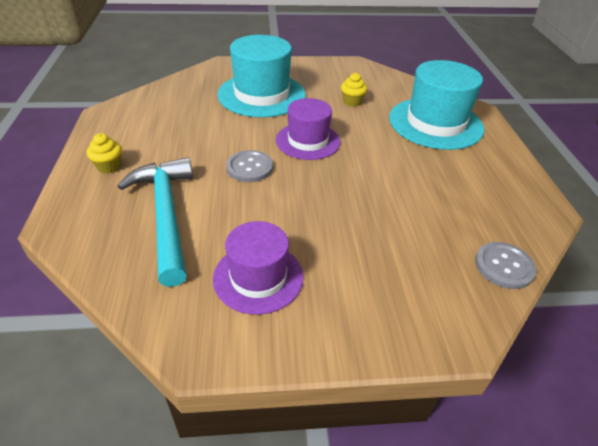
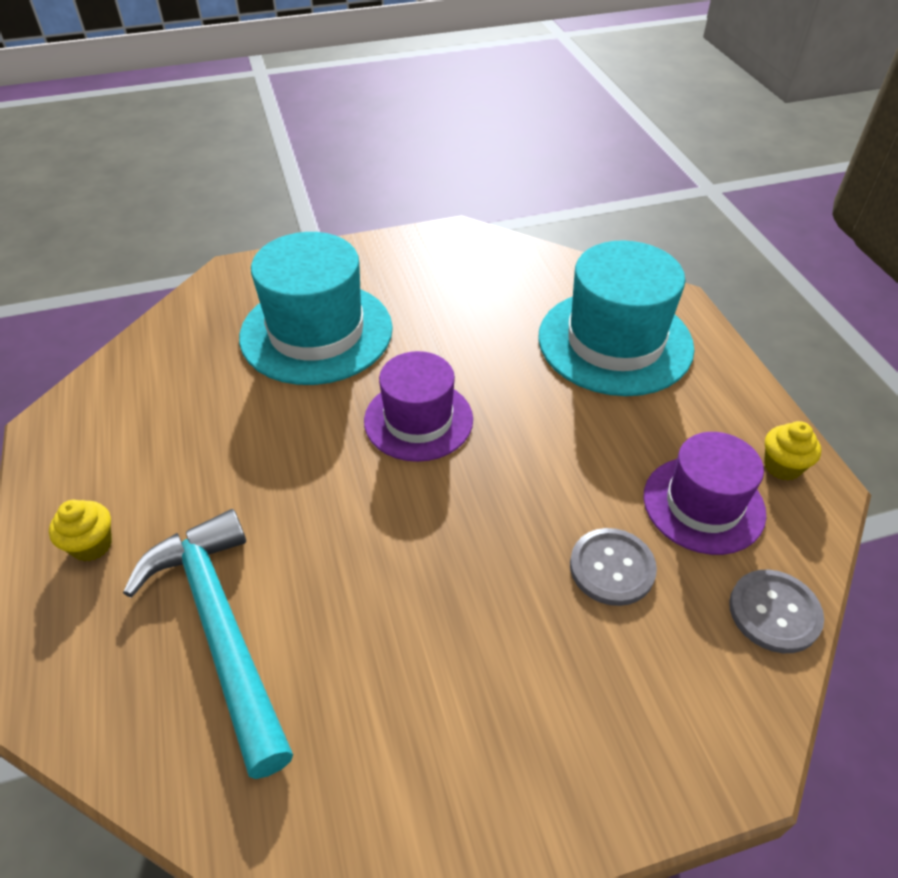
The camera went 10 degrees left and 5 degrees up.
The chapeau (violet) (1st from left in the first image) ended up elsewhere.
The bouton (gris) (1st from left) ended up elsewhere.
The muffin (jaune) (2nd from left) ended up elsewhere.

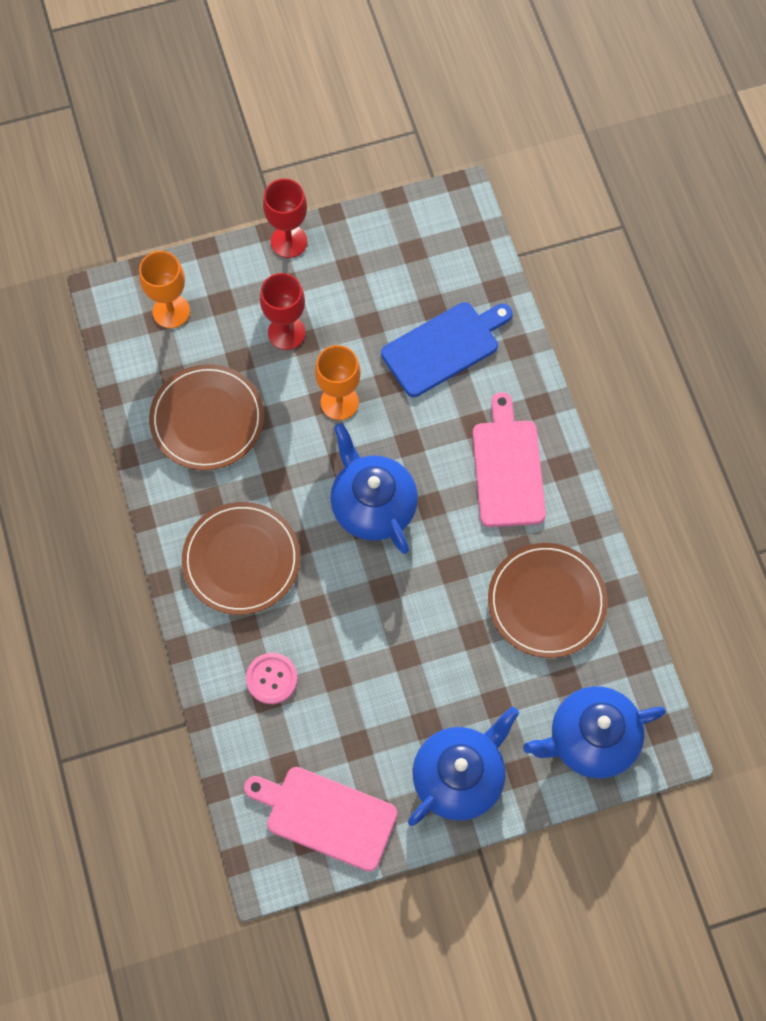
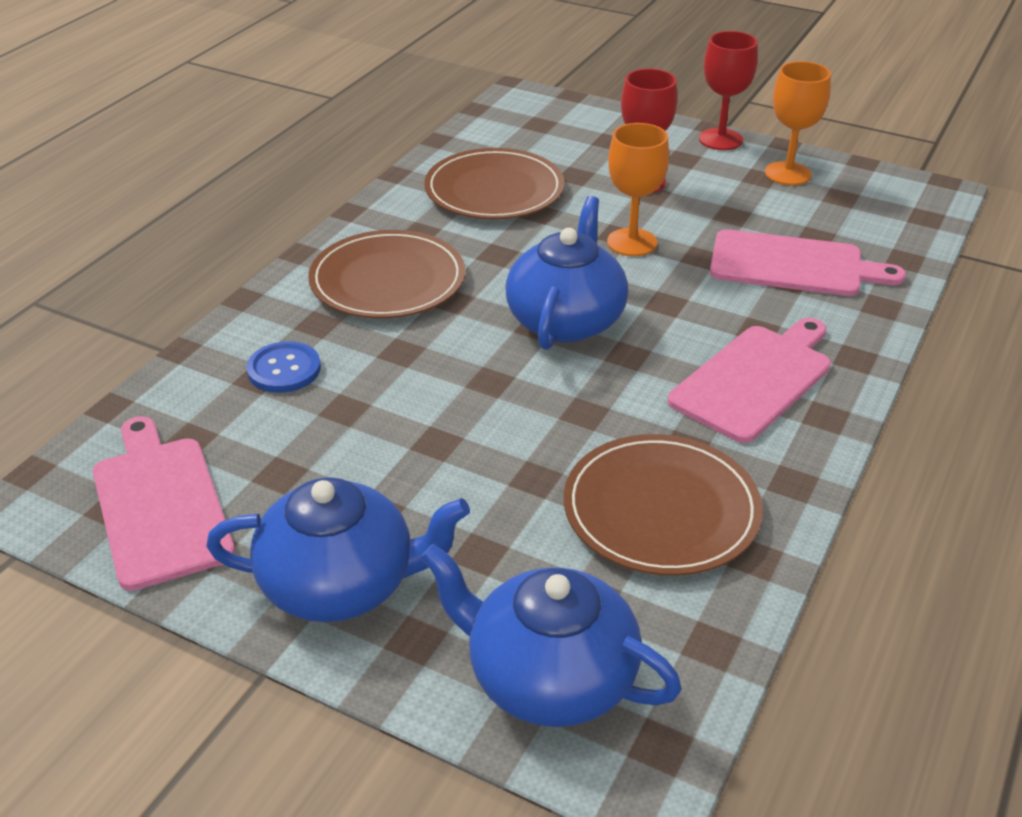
The camera went 45 degrees right and 30 degrees down.
The verre à pied (orange) (1st from left in the first image) ended up elsewhere.
What was the bouton (rose) turned into the bouton (bleu).
What was the planche à découper (bleu) turned into the planche à découper (rose) (3rd from left).

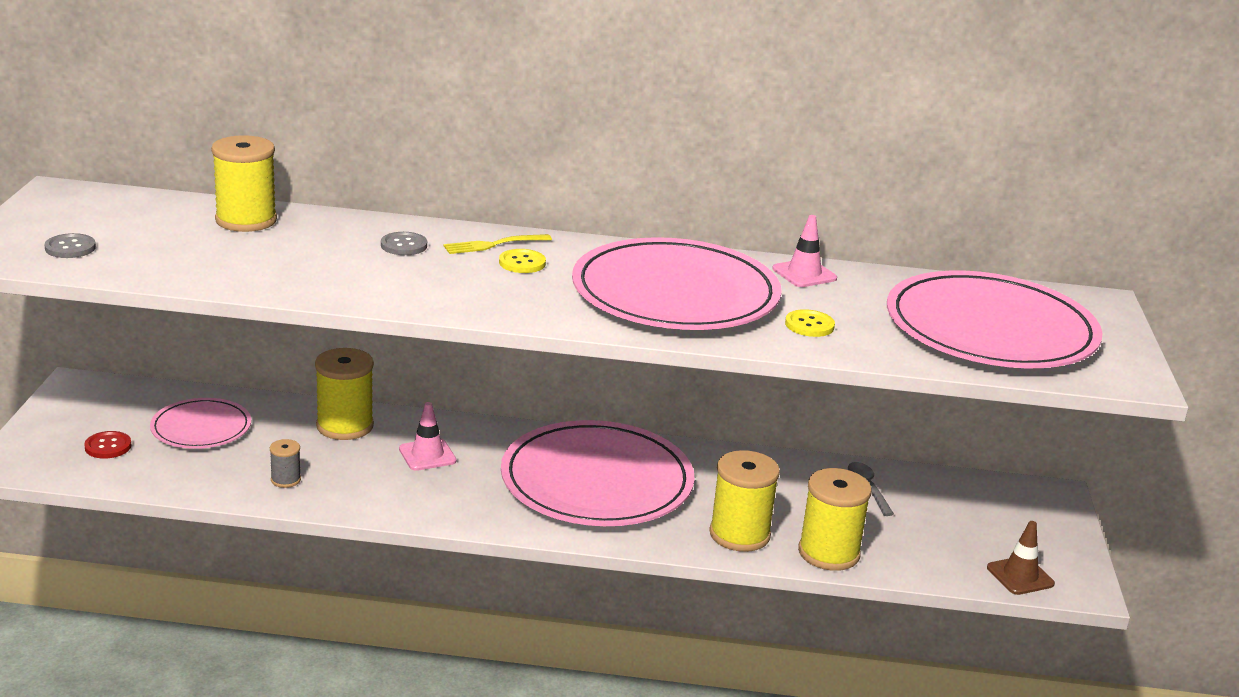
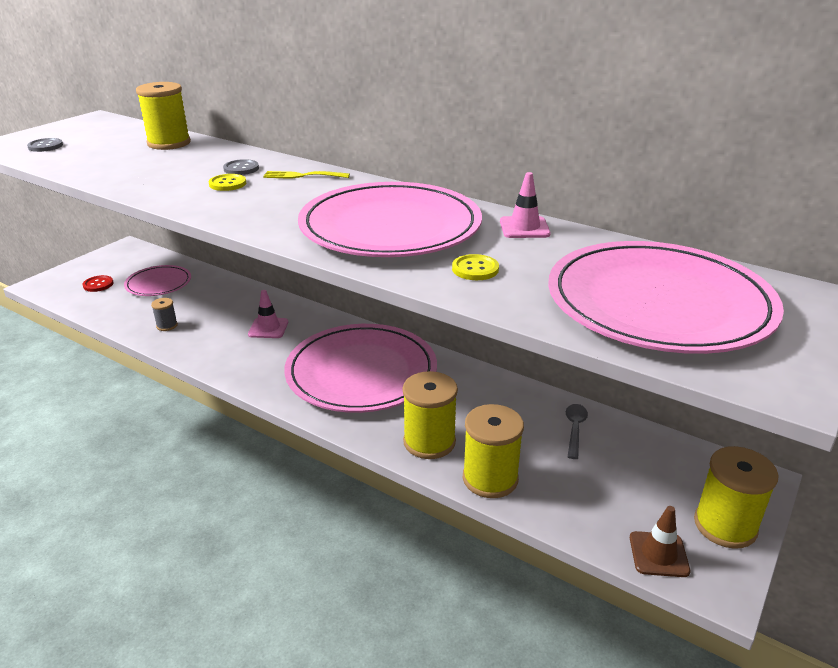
The camera went 30 degrees right and 5 degrees up.
The bobine (jaune) (2nd from left in the first image) ended up elsewhere.
The bouton (jaune) (1st from left) ended up elsewhere.

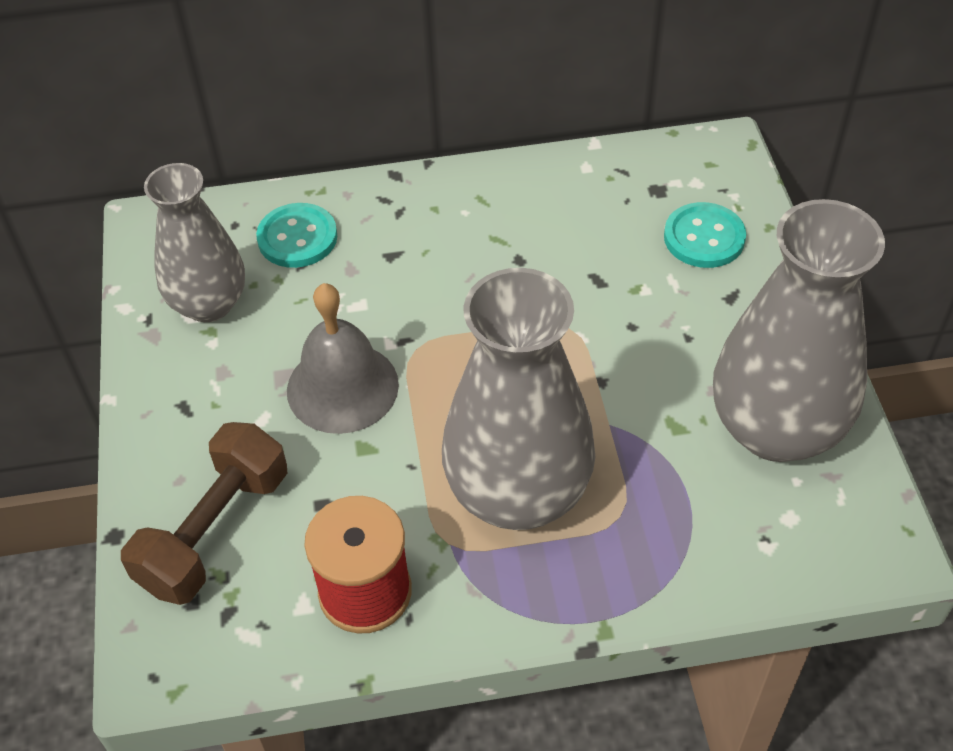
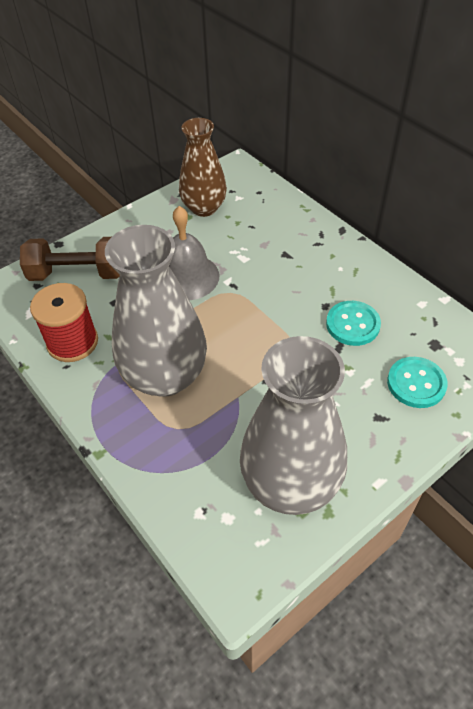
The camera went 60 degrees right and 0 degrees up.
The bouton (turquoise) (1st from left) ended up elsewhere.
What was the vase (gris) (1st from left) turned into the vase (marron).

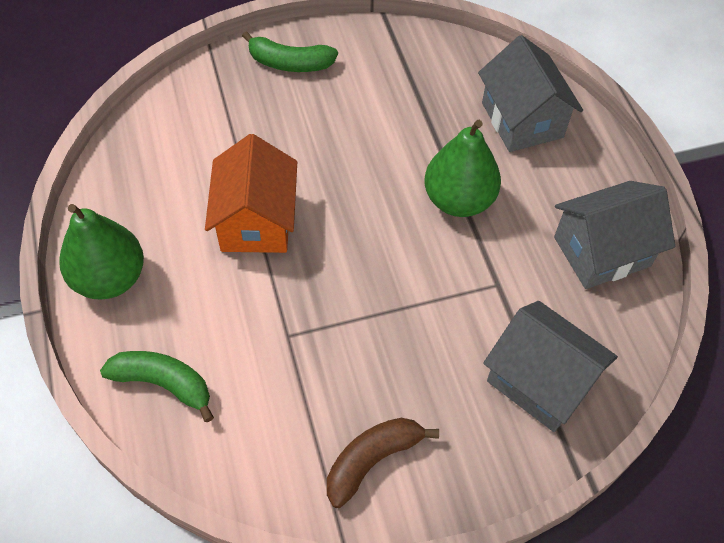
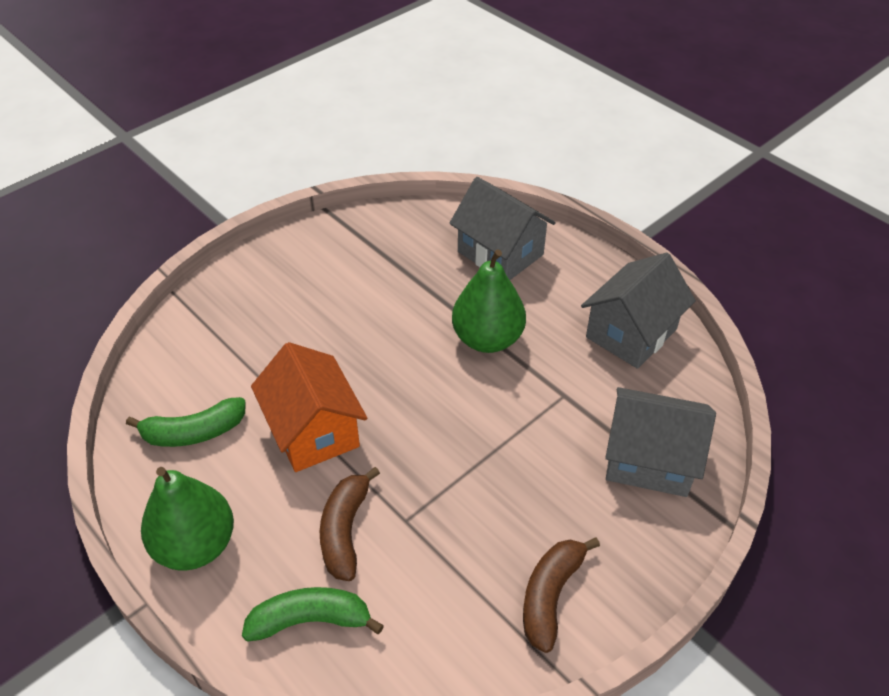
The camera went 25 degrees left and 10 degrees down.
The second view gained the banane (marron) (1st from left).
The banane (vert) (2nd from left in the first image) ended up elsewhere.

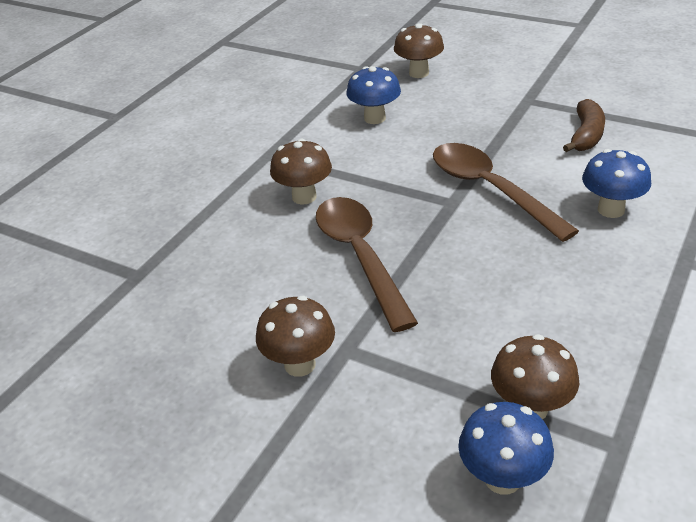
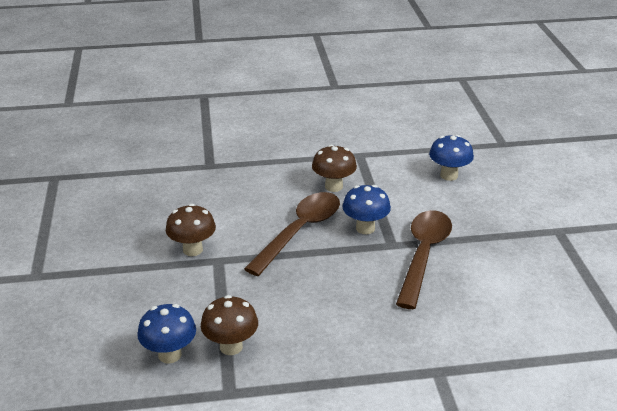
The camera went 50 degrees right and 5 degrees down.
The second view lost the champignon (marron) (3rd from left).
The second view lost the banane (marron).
The champignon (bleu) (3rd from left in the first image) ended up elsewhere.

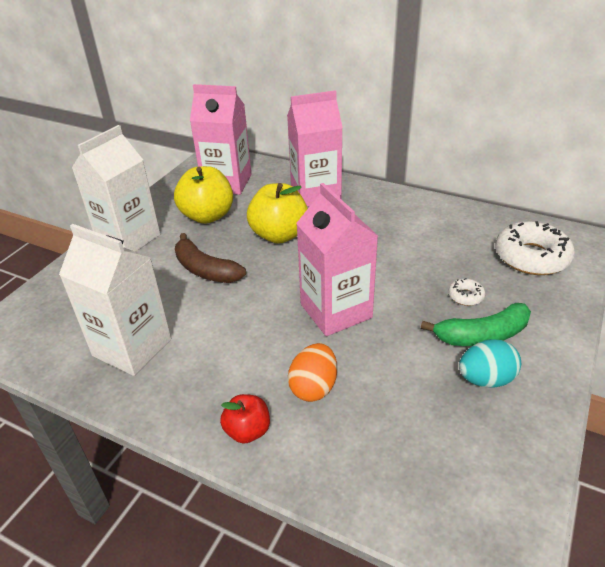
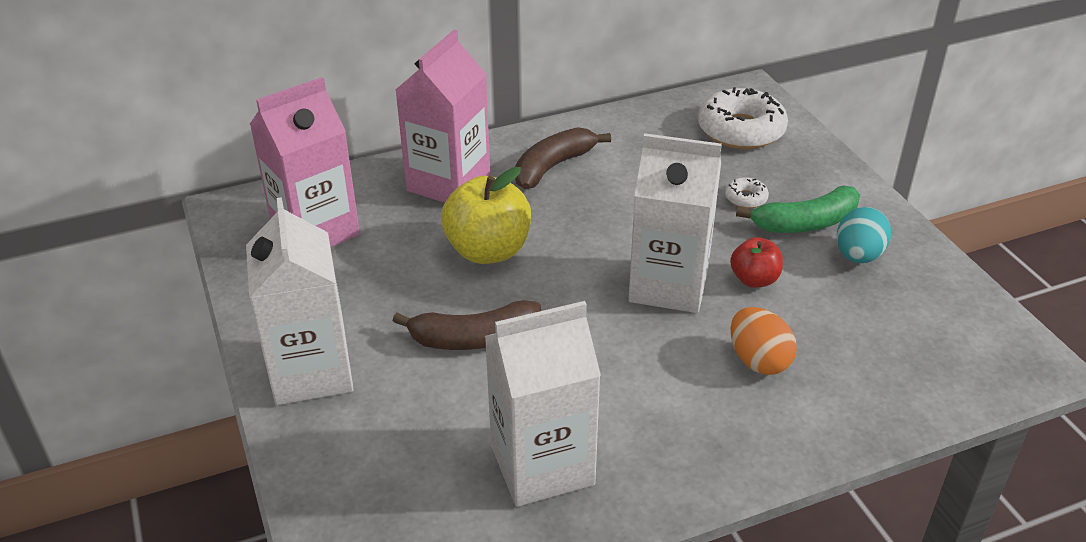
The camera went 50 degrees left and 0 degrees up.
The second view lost the pomme (jaune) (1st from left).
The second view gained the banane (marron) (2nd from left).
The pomme (rouge) ended up elsewhere.
What was the brique de lait (rose) (3rd from left) turned into the brique de lait (blanc) (3rd from left).
The banane (vert) ended up facing another way, 45 degrees clockwise from before.

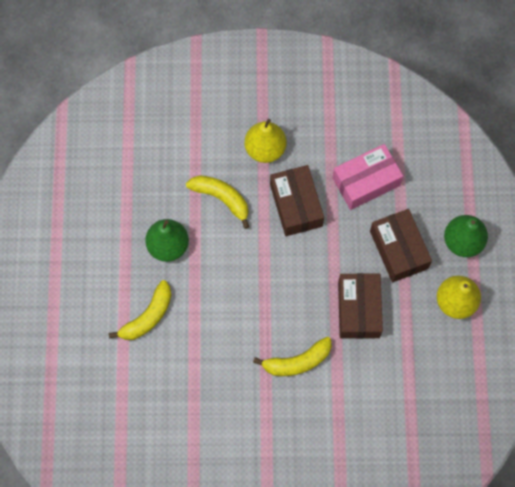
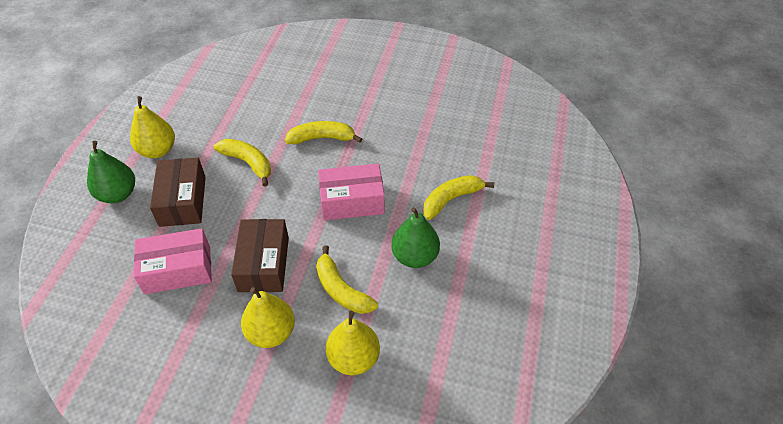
The camera went 165 degrees left and 20 degrees down.
The second view gained the boîte (rose) (2nd from left).
The second view gained the poire (jaune) (3rd from left).
Where the boîte (marron) (2nd from left) stood, the banane (jaune) (1st from left) came to stand.

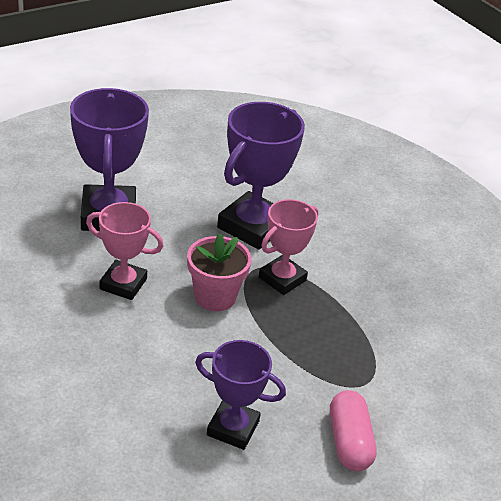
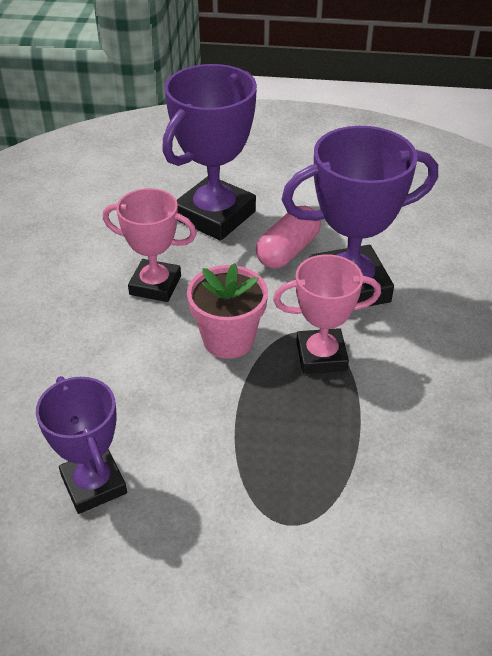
The camera went 45 degrees right and 5 degrees up.
The gélule (rose) ended up elsewhere.
The trophée (rose) (1st from left) ended up facing another way, 45 degrees counterclockwise from before.

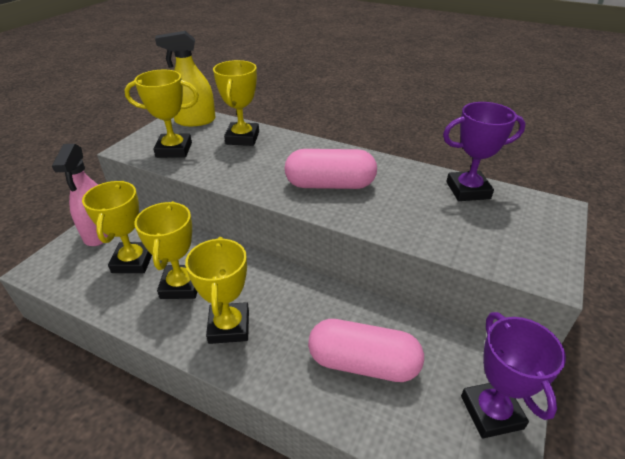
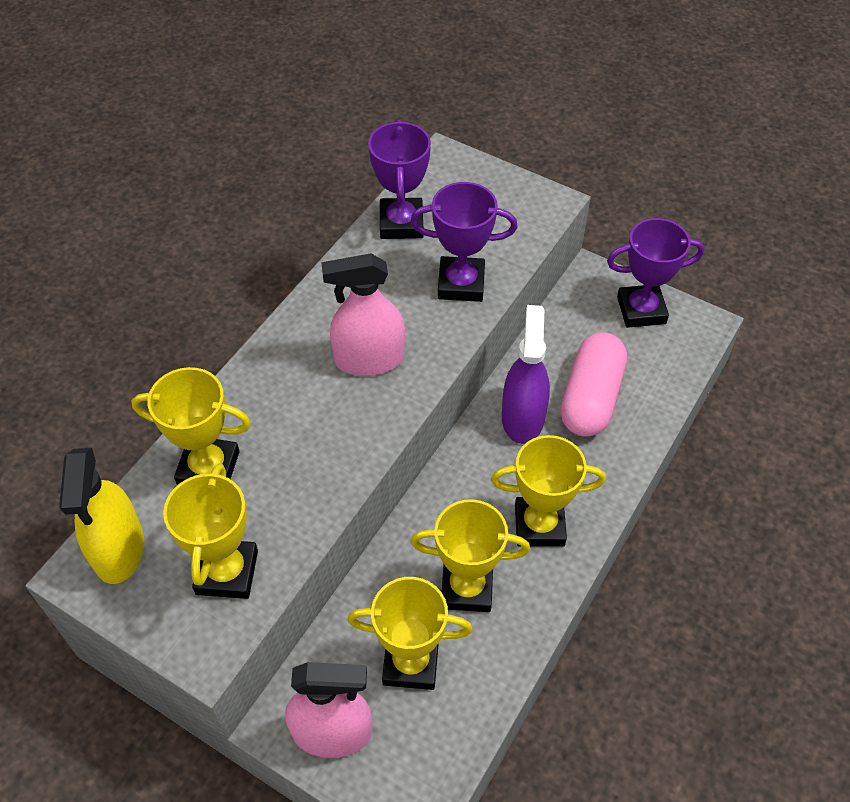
The camera went 85 degrees left and 15 degrees up.
The second view gained the trophée (violet) (2nd from left).
The second view gained the vaporisateur (violet).
Where the gélule (rose) (1st from left) stood, the vaporisateur (rose) (2nd from left) came to stand.

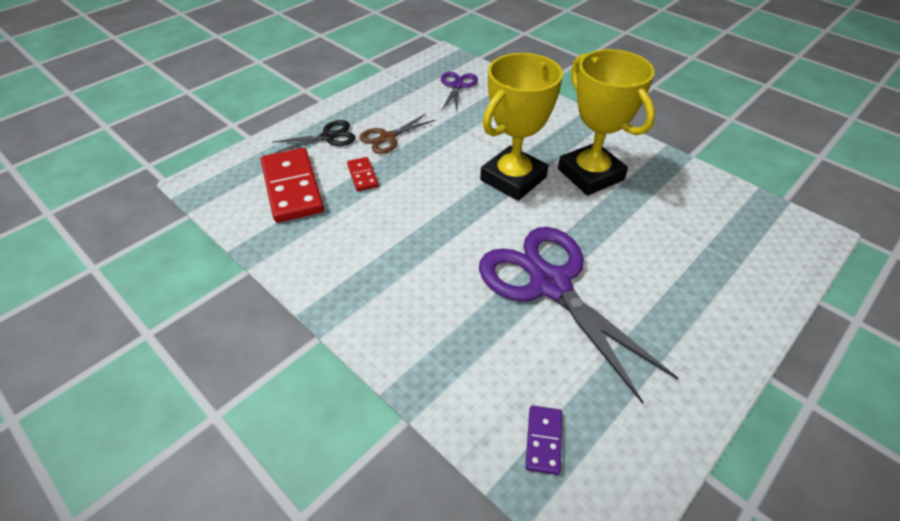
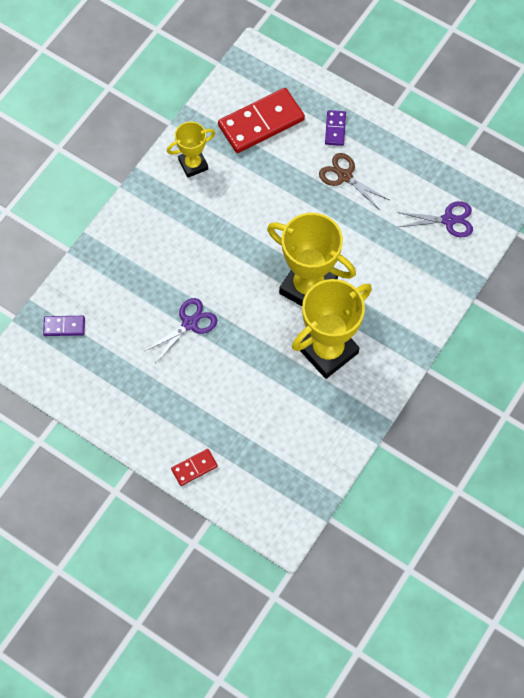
The camera went 80 degrees right and 20 degrees up.
The second view gained the trophée (jaune) (1st from left).
The domino (rouge) (2nd from left in the first image) ended up elsewhere.
Where the ciseaux (noir) stood, the domino (violet) (2nd from left) came to stand.
The size of the ciseaux (violet) (2nd from left in the first image) changed by a factor of 0.49.

